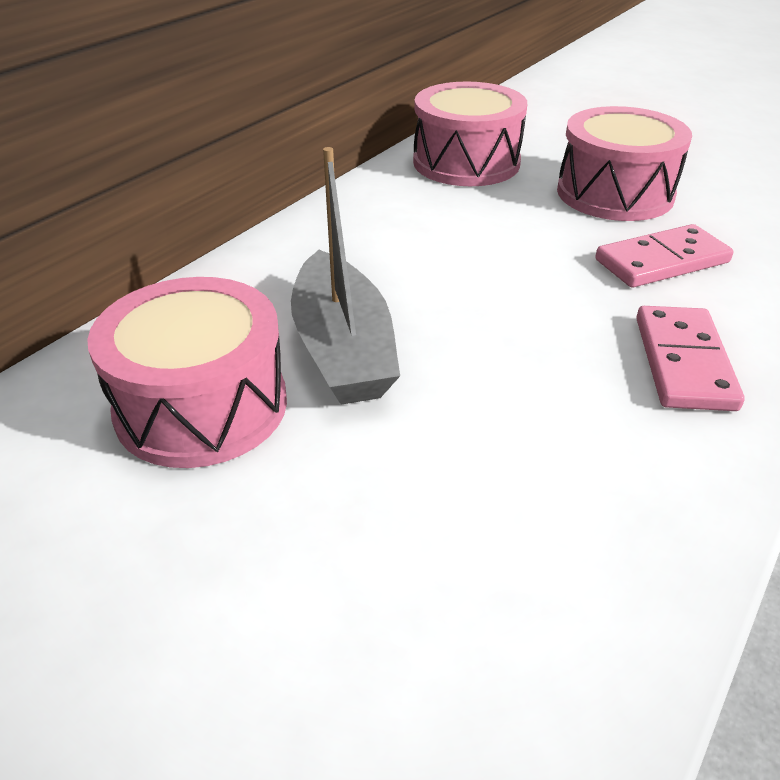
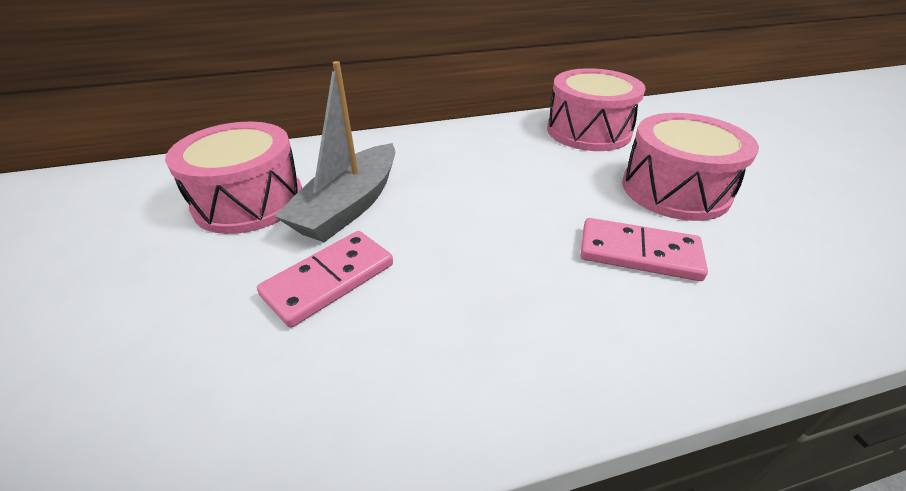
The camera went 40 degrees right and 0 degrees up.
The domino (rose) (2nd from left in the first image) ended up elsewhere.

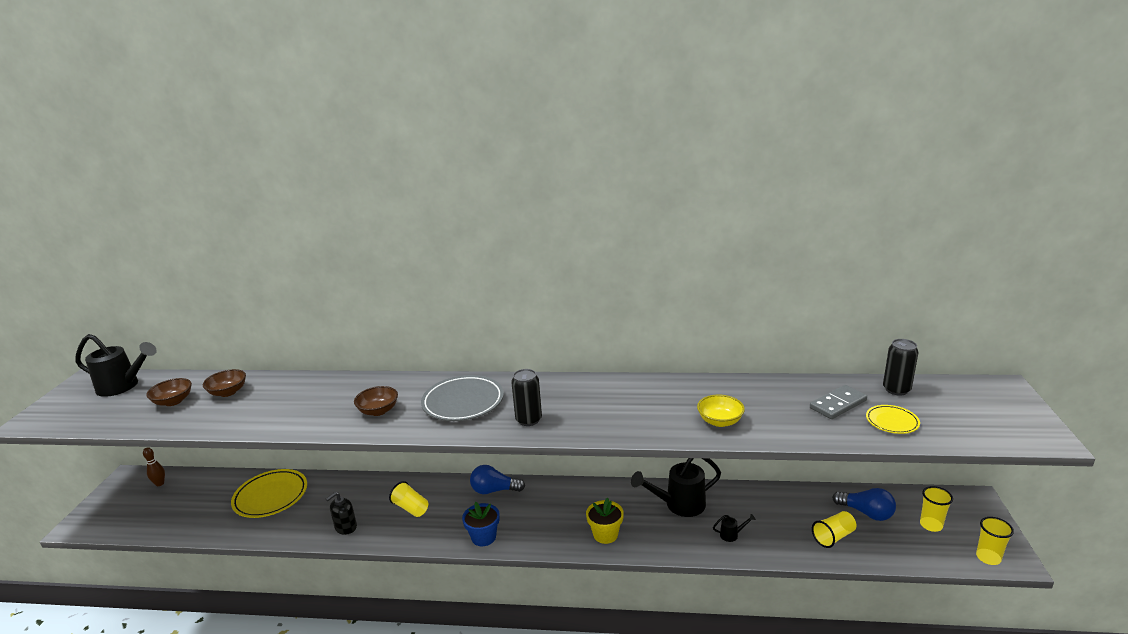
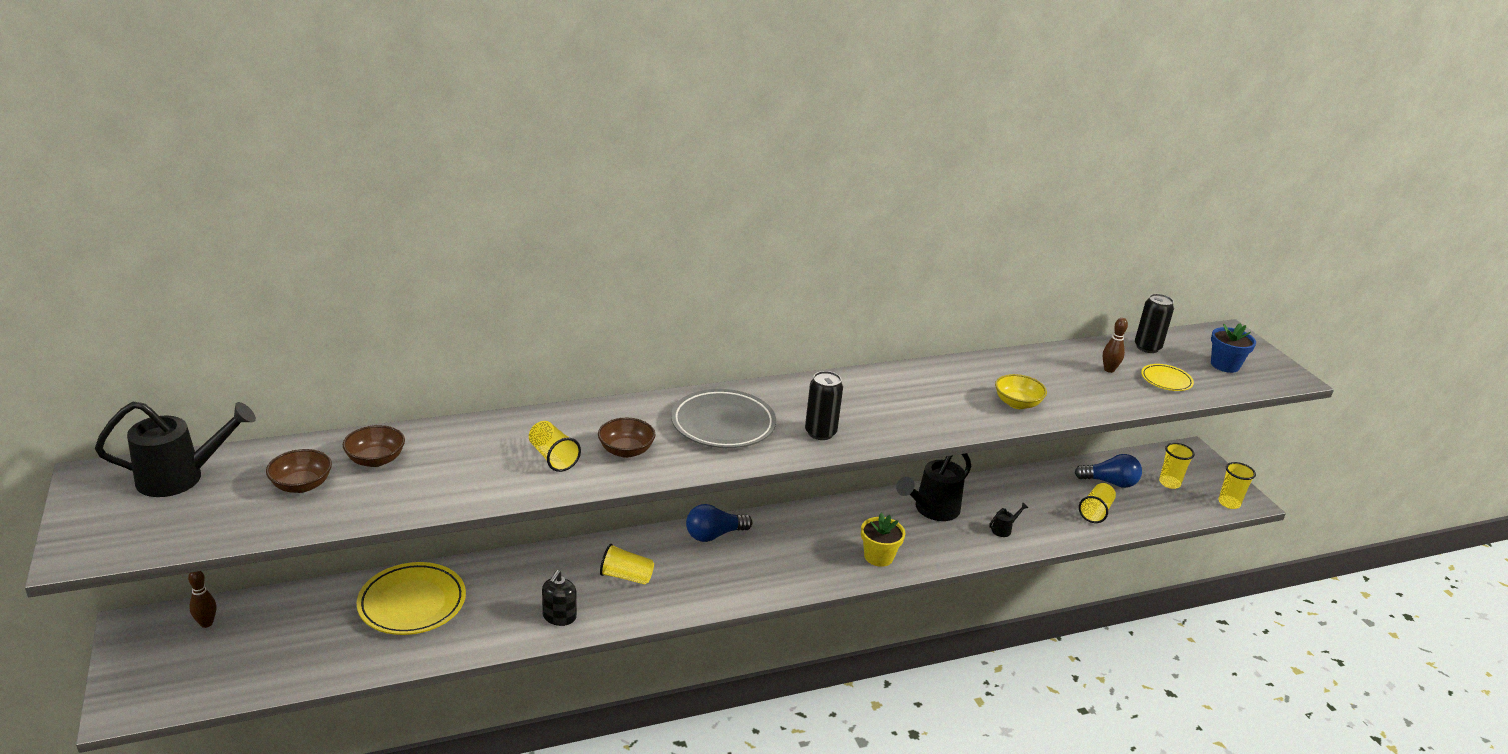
The camera went 30 degrees left and 5 degrees up.
The second view gained the gobelet (jaune) (1st from left).
The pot de fleurs (bleu) ended up elsewhere.
Where the domino (gris) stood, the quille (marron) (2nd from left) came to stand.

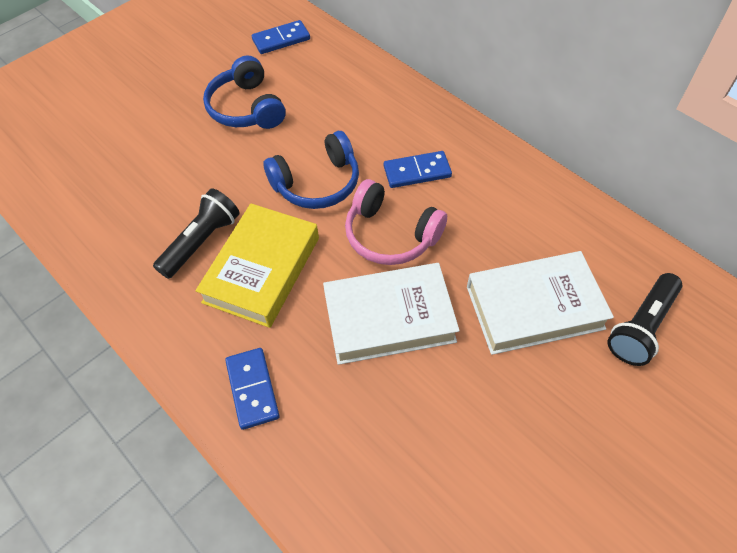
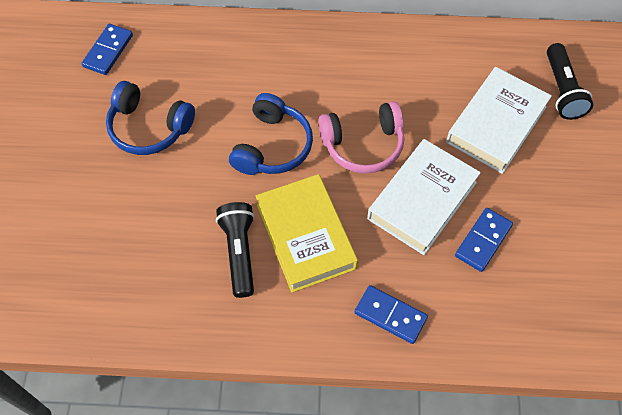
The camera went 45 degrees left and 5 degrees up.
The domino (bleu) (3rd from left) ended up elsewhere.

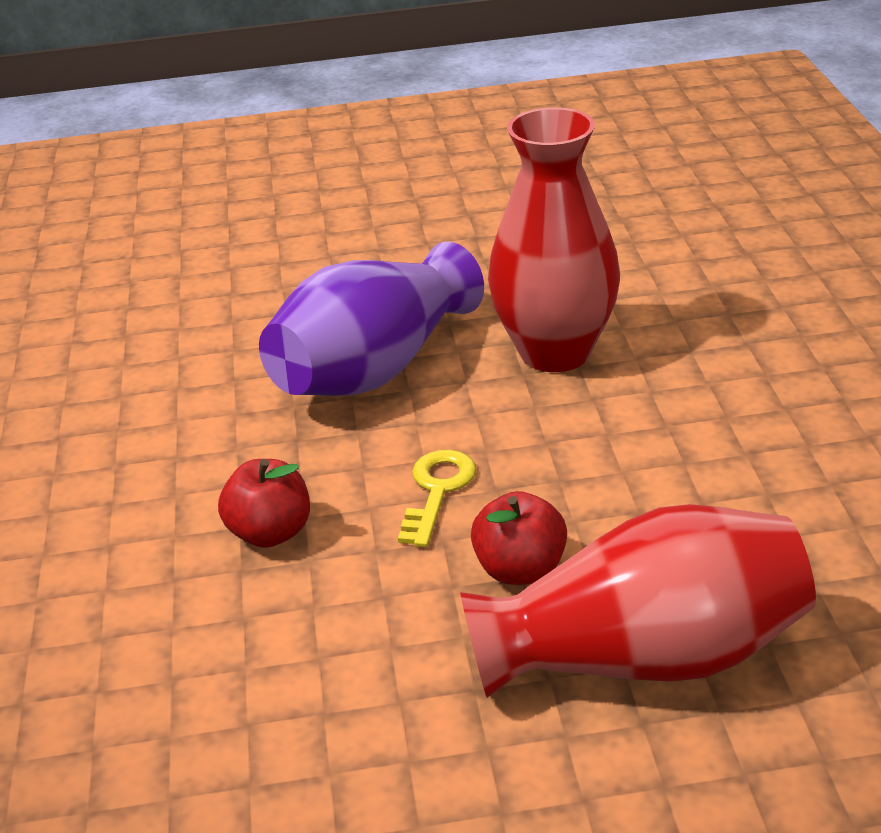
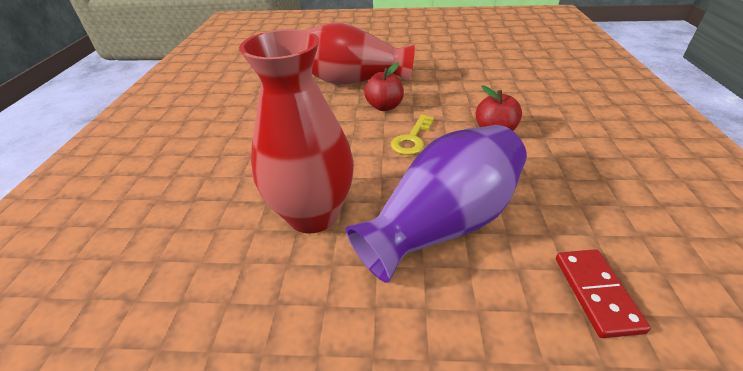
The camera went 170 degrees left and 5 degrees up.
The second view gained the domino (rouge).

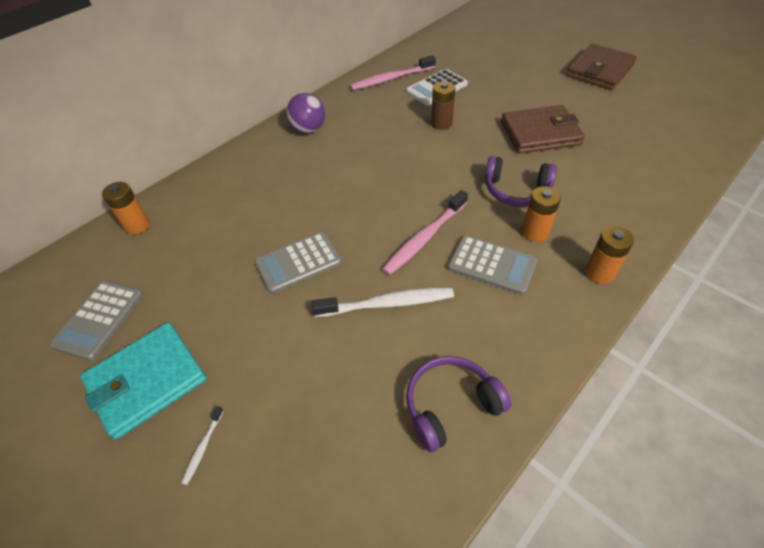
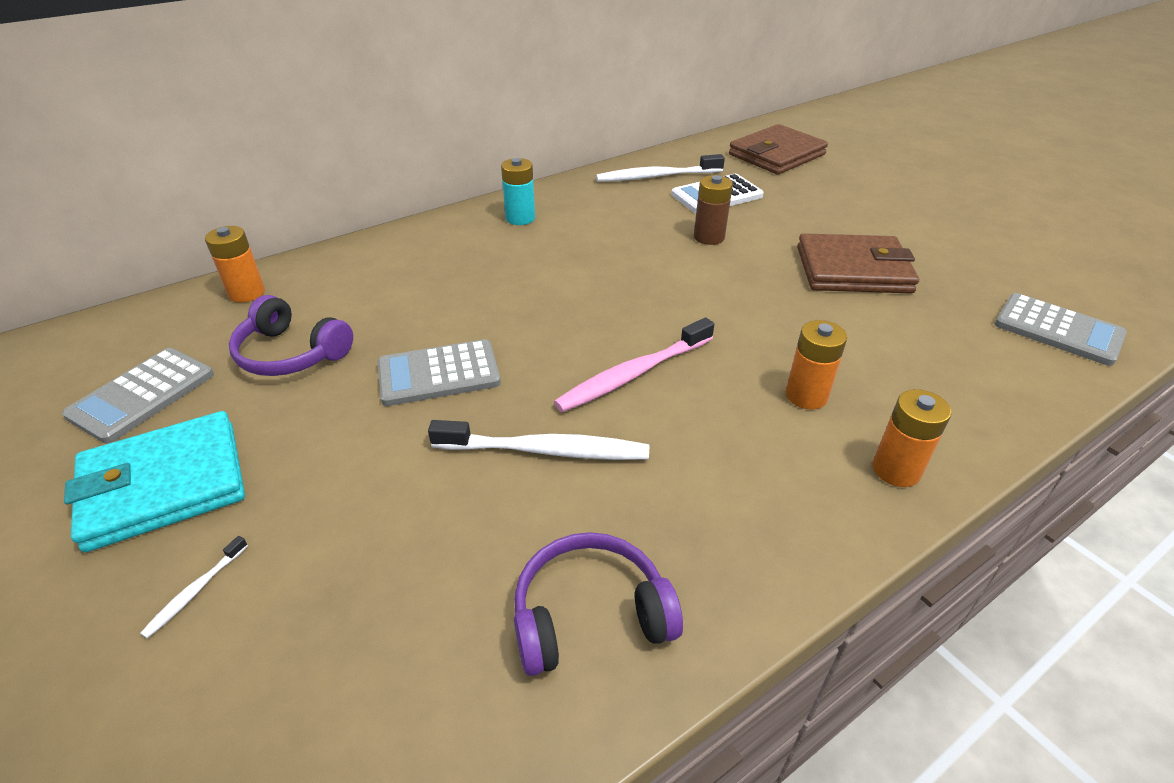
The camera went 10 degrees right and 10 degrees down.
The calculatrice (gris) (3rd from left) ended up elsewhere.
The casque audio (violet) (2nd from left in the first image) ended up elsewhere.
The portefeuille (marron) (2nd from left in the first image) ended up elsewhere.
Where the balle (violet) stood, the pile (turquoise) came to stand.
What was the brosse à dents (rose) (1st from left) turned into the brosse à dents (blanc) (3rd from left).

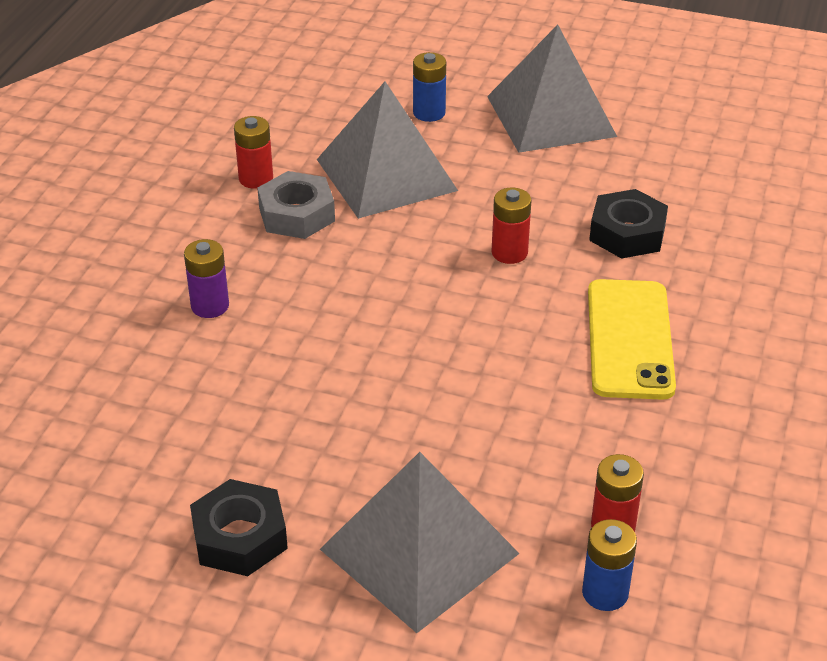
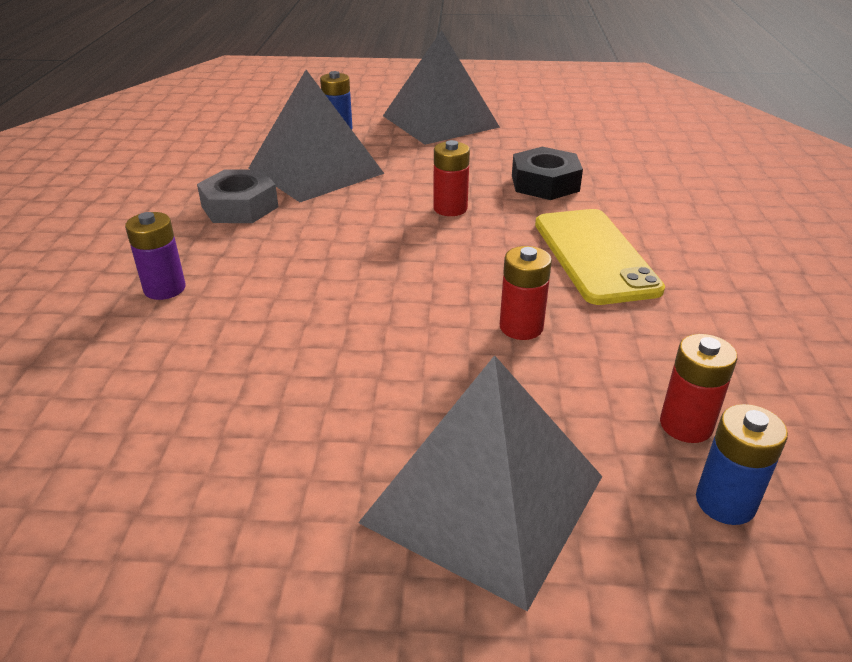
The camera went 15 degrees left and 5 degrees down.
The second view lost the écrou (noir) (1st from left).
The pile (rouge) (1st from left in the first image) ended up elsewhere.

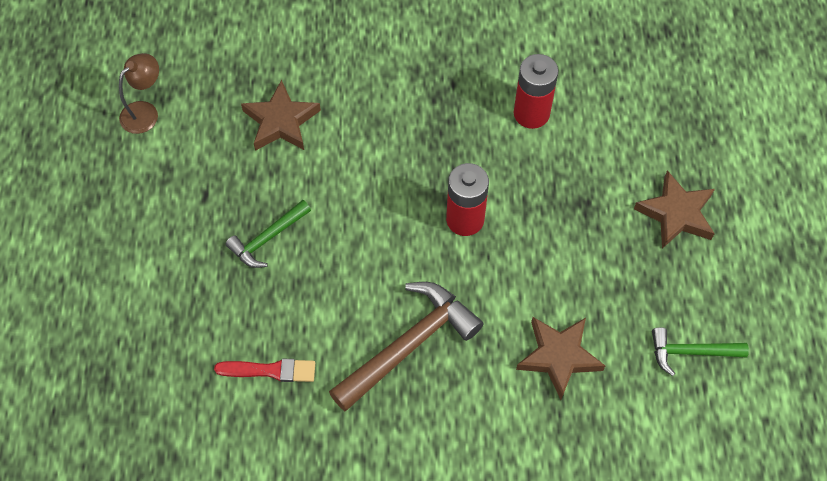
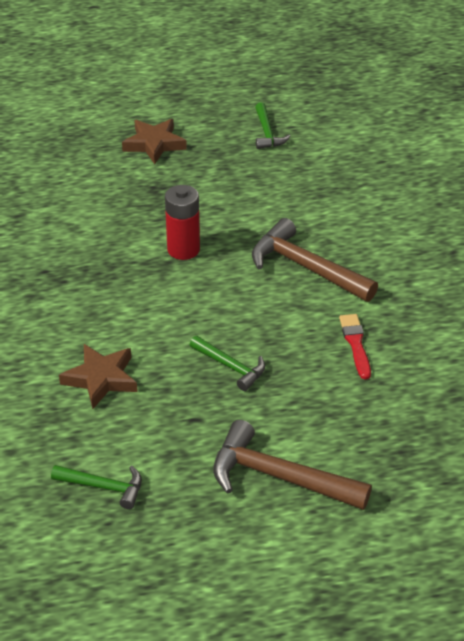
The camera went 100 degrees left and 20 degrees down.
The second view lost the pile (rouge) (2nd from left).
The second view lost the étoile (marron) (2nd from left).
The second view gained the marteau (marron) (1st from left).
Where the lampe (marron) stood, the marteau (vert) (1st from left) came to stand.

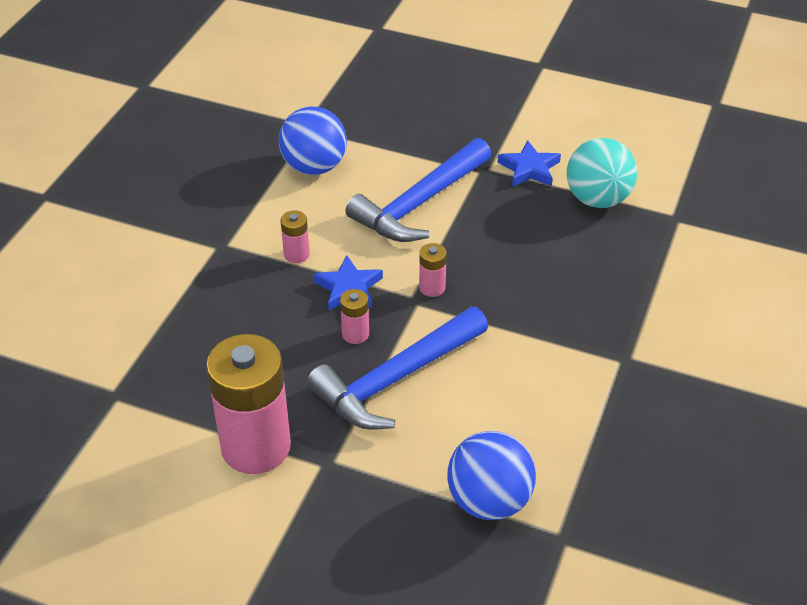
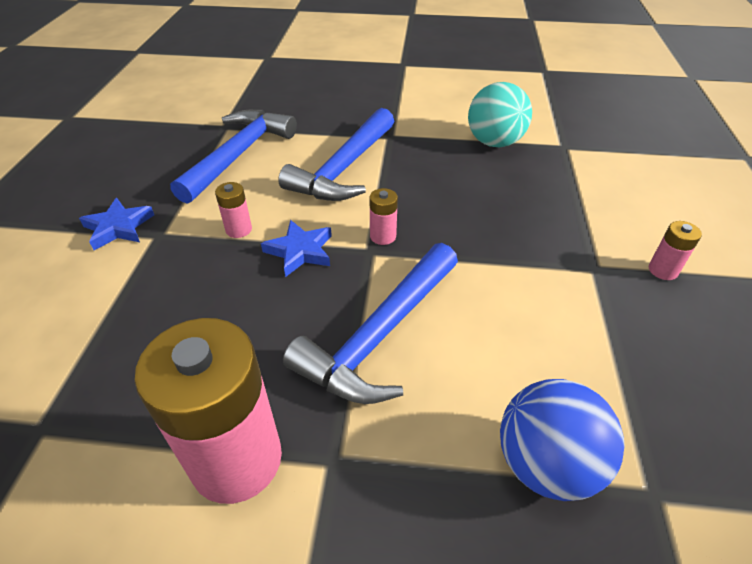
The camera went 15 degrees left and 0 degrees up.
The pile (rose) (3rd from left in the first image) ended up elsewhere.
The étoile (bleu) (2nd from left in the first image) ended up elsewhere.
Where the balle (bleu) (1st from left) stood, the marteau (bleu) (1st from left) came to stand.

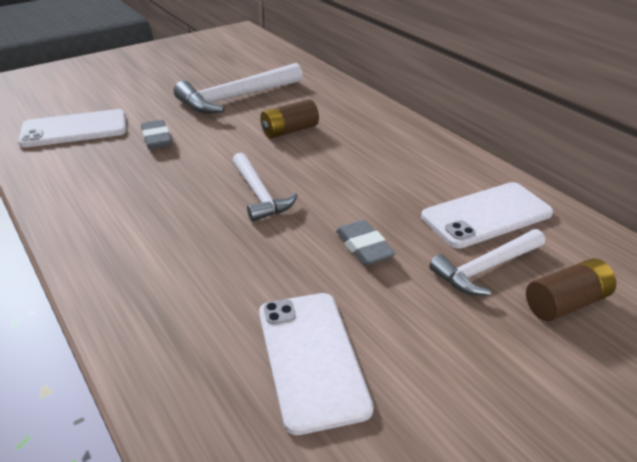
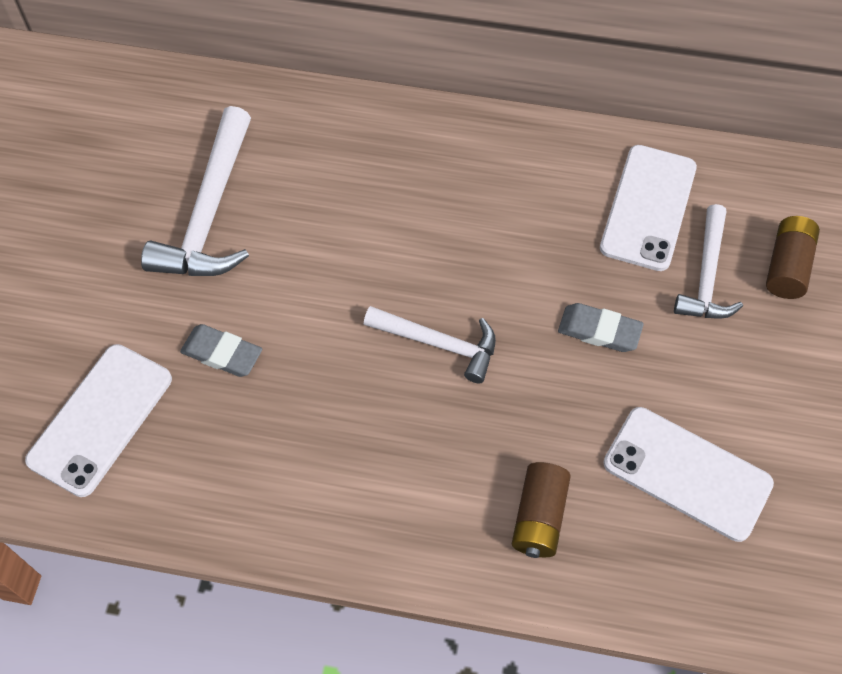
The camera went 45 degrees left and 25 degrees up.
The pile (marron) (1st from left) ended up elsewhere.

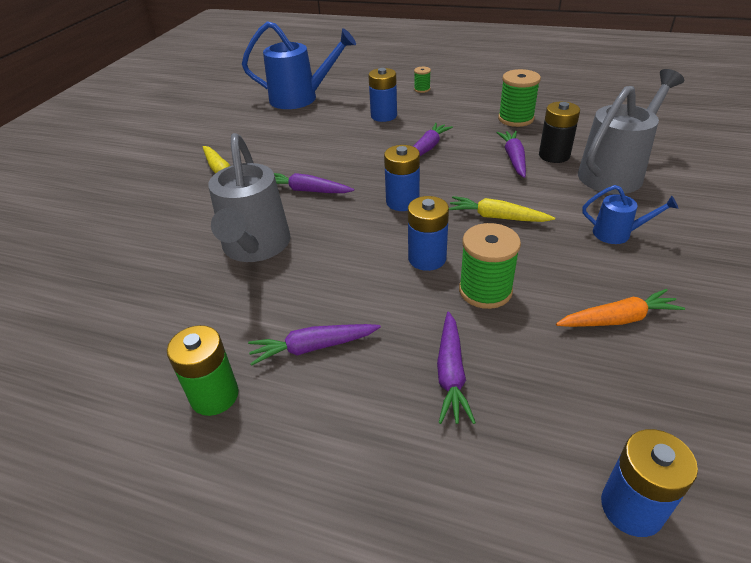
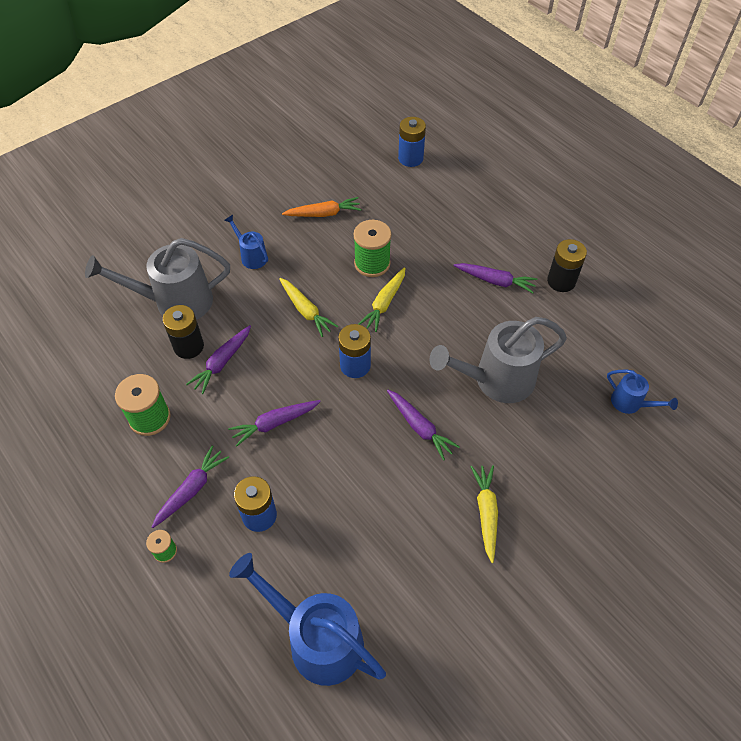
The camera went 150 degrees left and 15 degrees up.
The second view gained the arrosoir (bleu) (3rd from left).
The carotte (violet) (4th from left in the first image) ended up elsewhere.
Where the pile (bleu) (3rd from left) stood, the carotte (jaune) (2nd from left) came to stand.
What was the pile (vert) turned into the pile (noir) (2nd from left).
The arrosoir (gris) (1st from left in the first image) ended up facing another way, 135 degrees counterclockwise from before.
The carotte (orange) ended up facing another way, 150 degrees clockwise from before.

